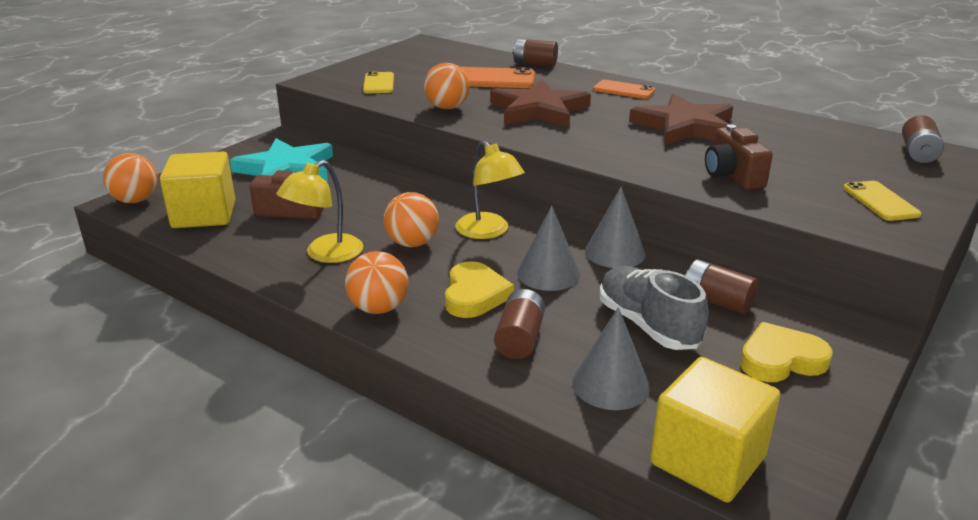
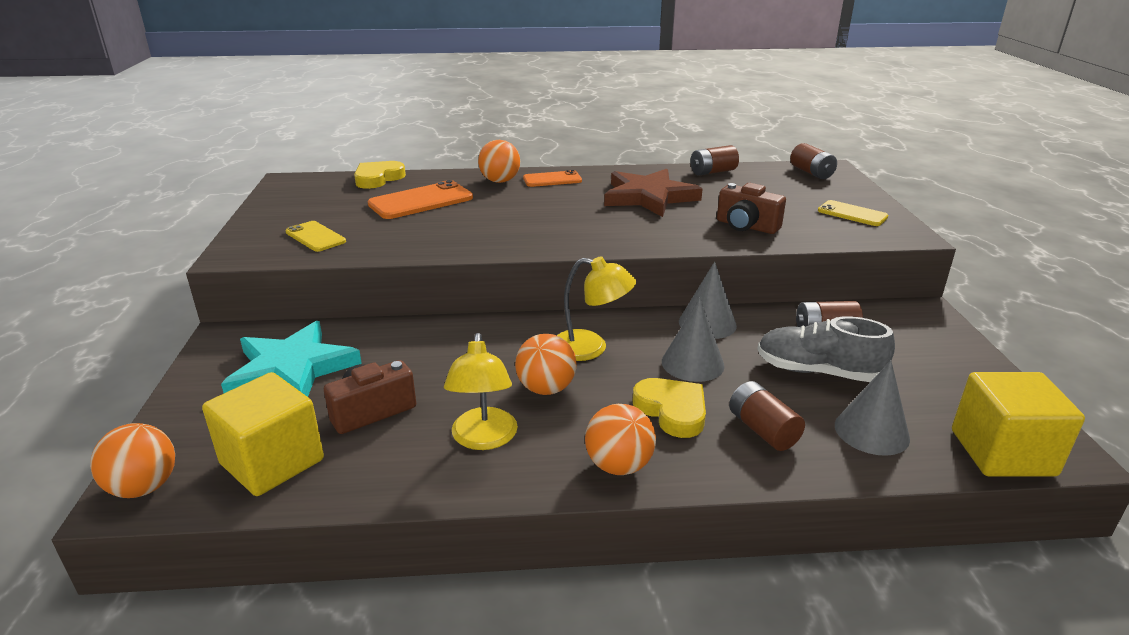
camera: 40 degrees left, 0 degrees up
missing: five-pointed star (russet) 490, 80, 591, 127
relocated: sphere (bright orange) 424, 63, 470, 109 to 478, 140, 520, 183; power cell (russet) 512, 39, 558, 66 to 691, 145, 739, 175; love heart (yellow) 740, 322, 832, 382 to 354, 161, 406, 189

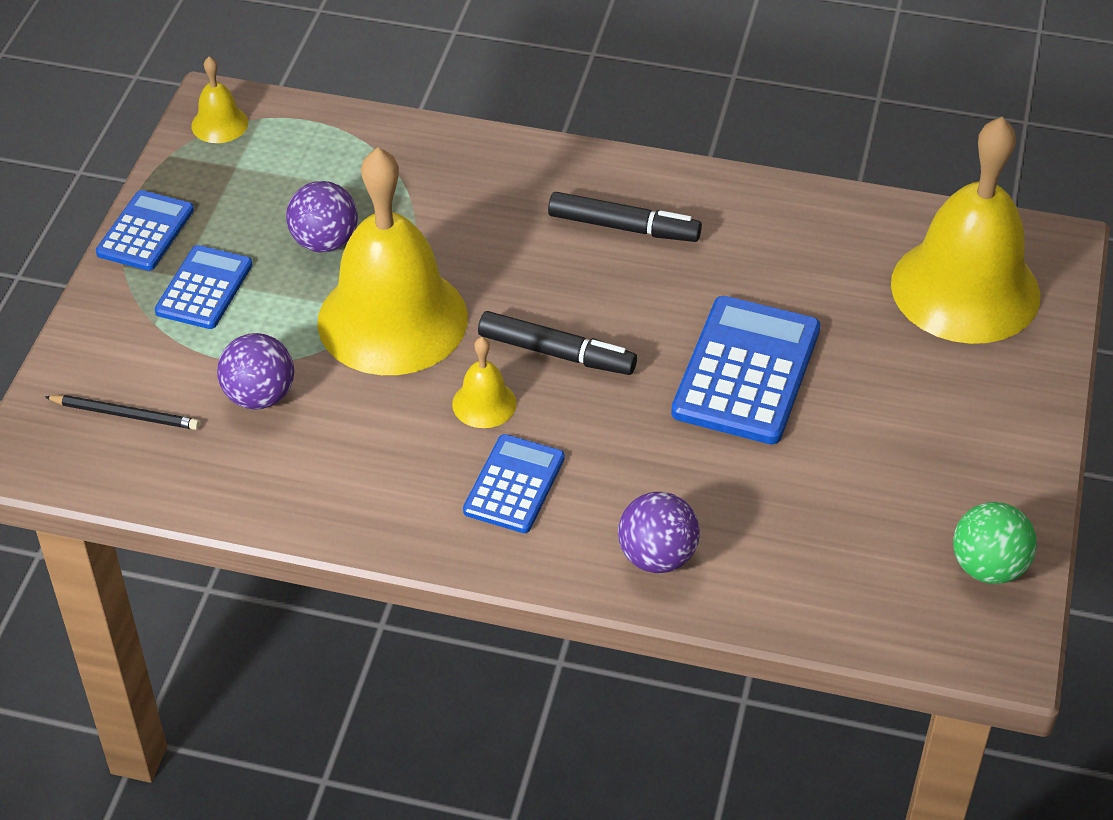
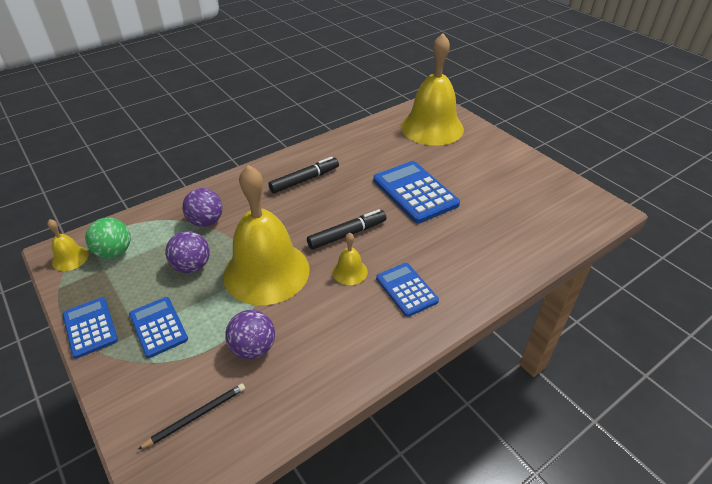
camera: 50 degrees left, 5 degrees down
relocated: sphere (purple) 618, 492, 700, 573 to 182, 188, 222, 227; sphere (emerald) 953, 502, 1037, 584 to 85, 218, 131, 259

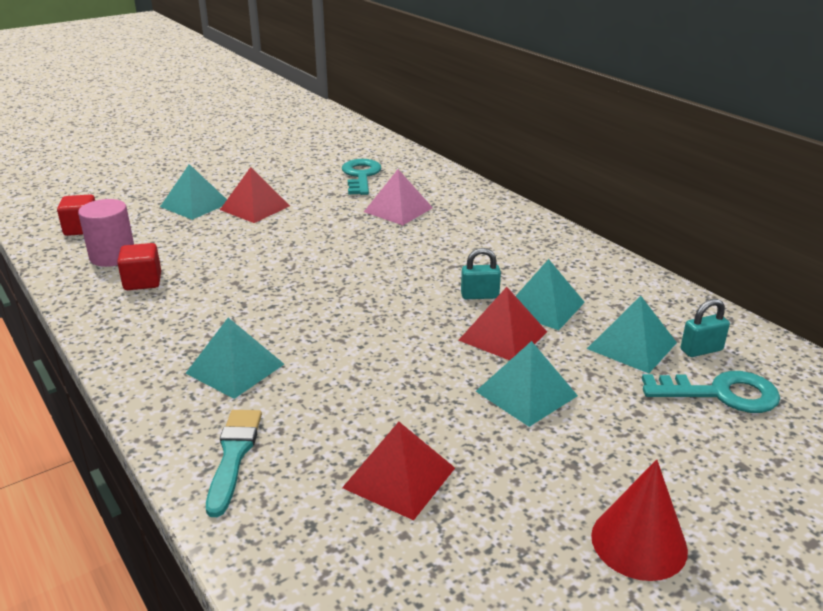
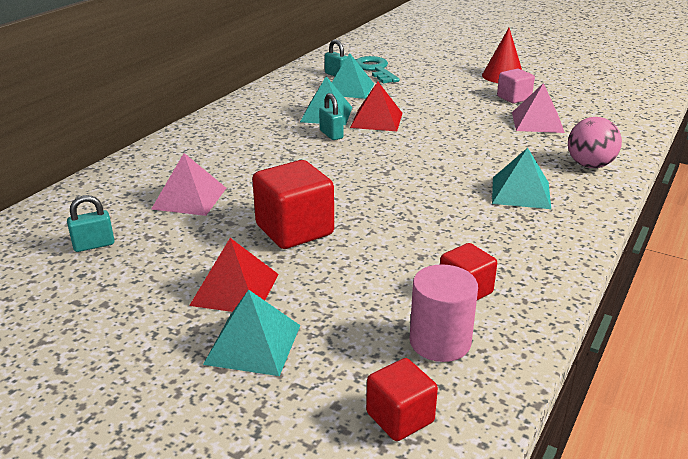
camera: 115 degrees left, 0 degrees up
missing: pyramid shape (teal) 476, 341, 578, 427
appeared: cube (crimson) 252, 160, 334, 249; cube (pink) 497, 69, 535, 104
exchanged: paintbrush (teal) 206, 410, 262, 517 to sphere (pink) 568, 117, 622, 168; latchkey (teal) 342, 159, 381, 195 to small lock (teal) 67, 195, 114, 252
colour: pyramid shape (crimson) 342, 422, 455, 520 to pyramid shape (pink) 512, 83, 565, 133

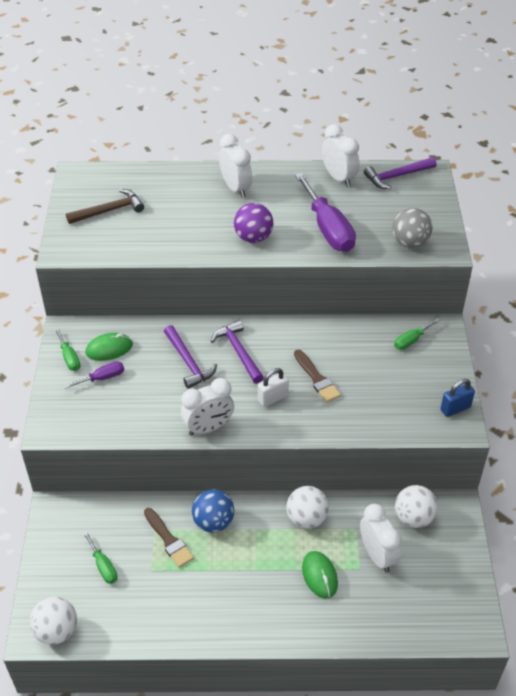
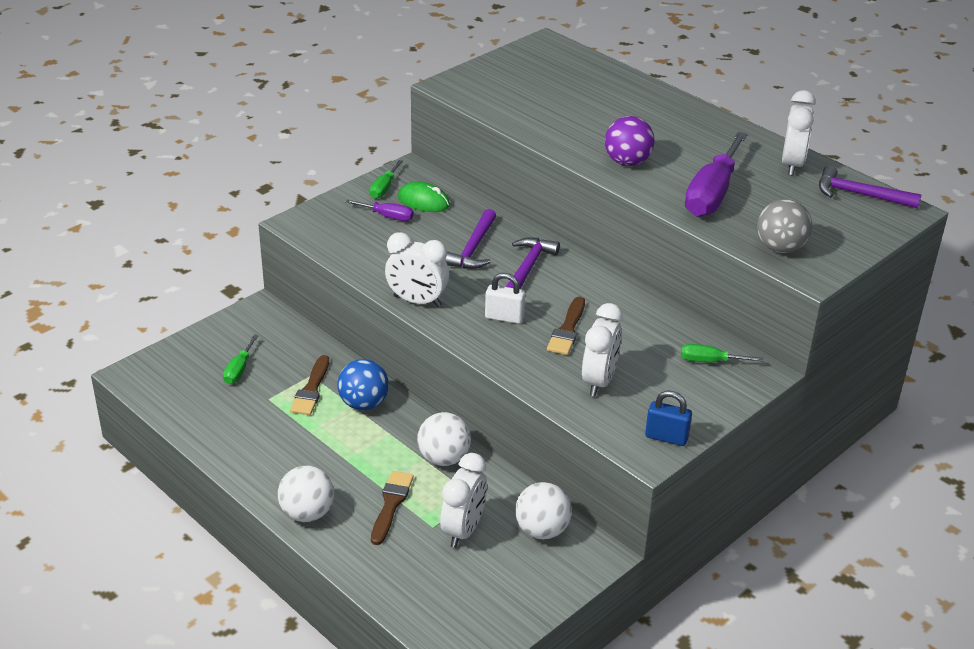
camera: 45 degrees right, 10 degrees down
missing: carpenter's hammer (russet) 66, 189, 144, 224
relocated: sphere (snow-white) 30, 597, 77, 645 to 278, 466, 334, 522; clock (snow-white) 219, 134, 252, 198 to 582, 303, 623, 396
exchanged: mouse (emerald) 302, 551, 338, 599 to paintbrush (russet) 371, 471, 414, 545

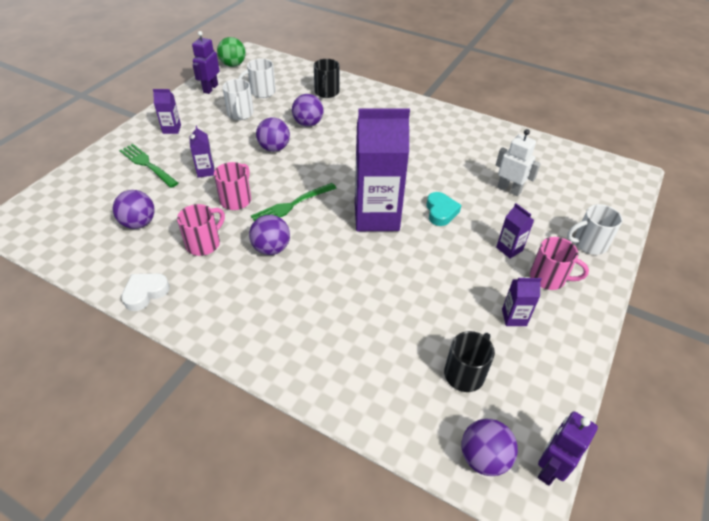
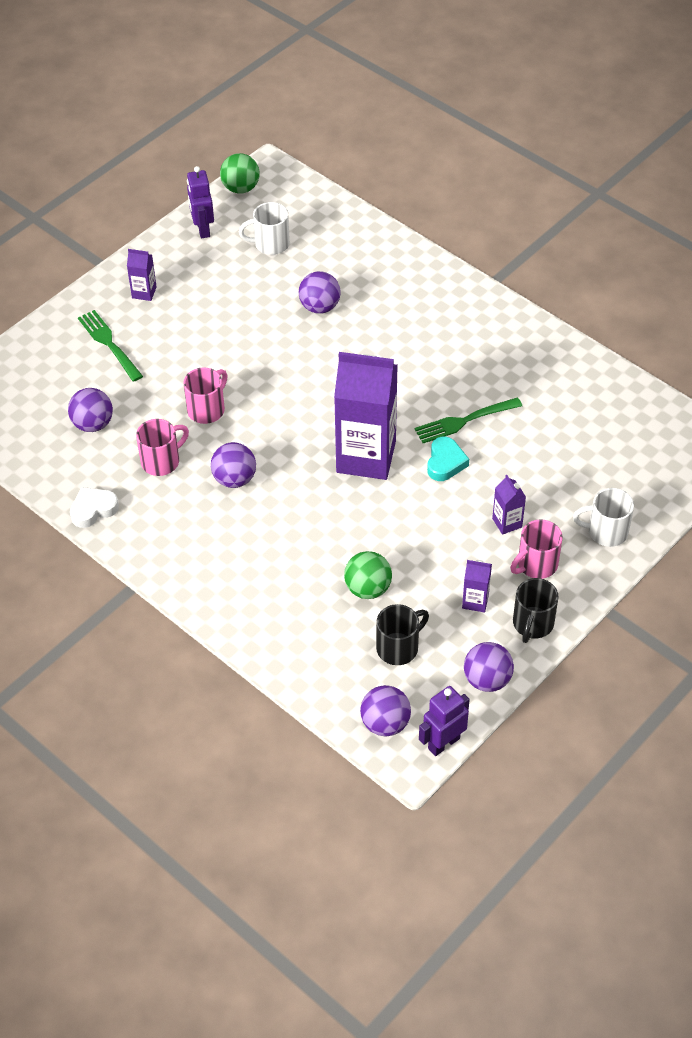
camera: 15 degrees right, 5 degrees up
missing: juice carton (purple) 189, 126, 214, 178; mug (snow-white) 222, 79, 254, 120; toy robot (snow-white) 496, 129, 541, 196
appeared: sphere (emerald) 344, 551, 392, 599
relocated: fork (emerald) 251, 183, 337, 221 to 415, 397, 522, 443; sphere (purple) 256, 118, 290, 152 to 464, 642, 514, 692; mug (ebony) 314, 59, 339, 98 to 513, 578, 559, 643
spun: toy robot (purple) 192, 31, 220, 94 = 187, 166, 214, 238 45 degrees counterclockwise; mug (pink) 530, 237, 589, 290 = 510, 519, 563, 579 105 degrees clockwise

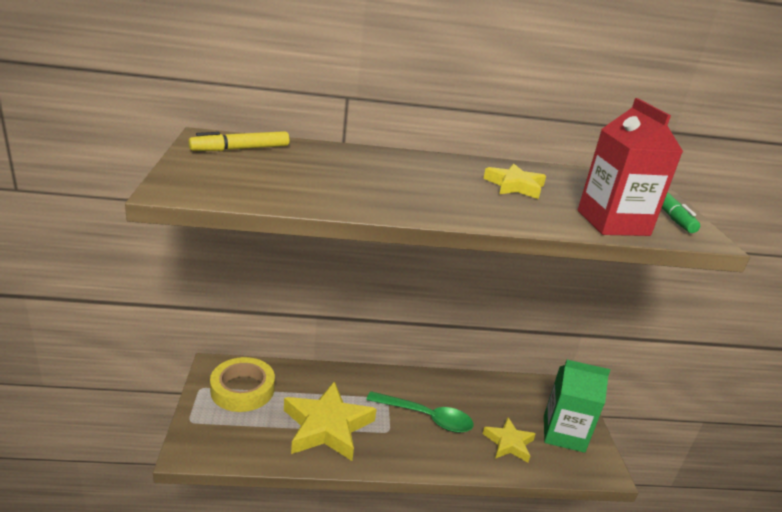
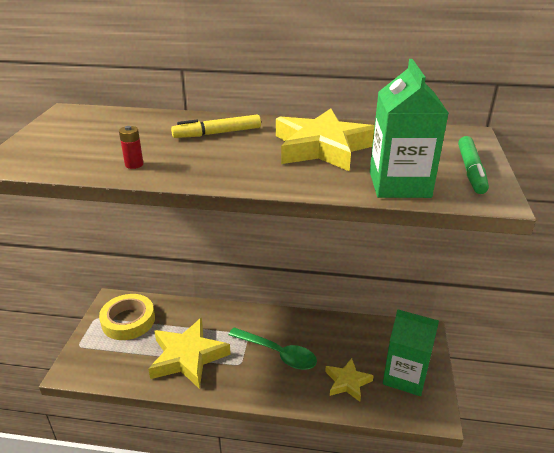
camera: 15 degrees right, 5 degrees up
appeared: power cell (crimson) 119, 126, 143, 169
relocated: marker pen (yellow) 189, 131, 289, 151 to 171, 115, 261, 138
colour: juice carton (crimson) 578, 98, 683, 236 to juice carton (emerald) 370, 59, 448, 198
size: five-pointed star (yellow) 483, 164, 546, 199 = 276, 109, 375, 172 x1.77

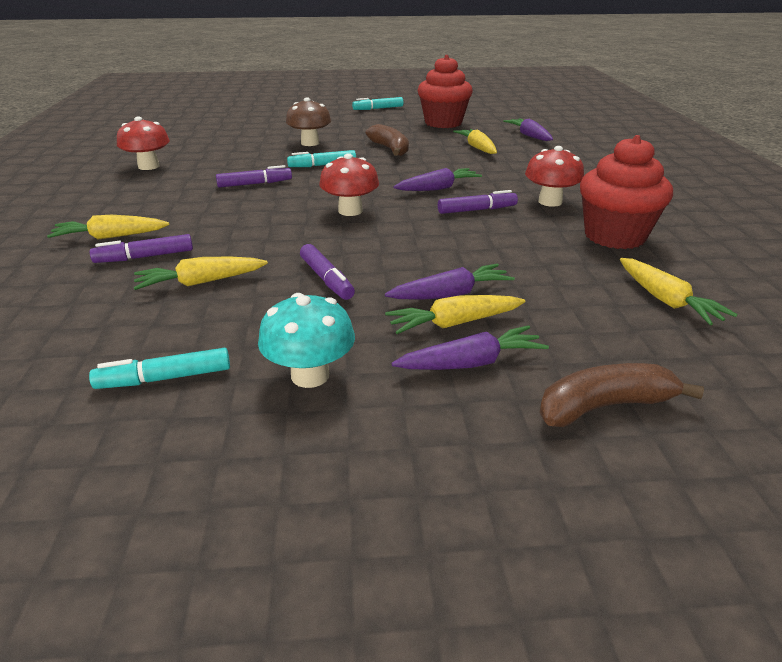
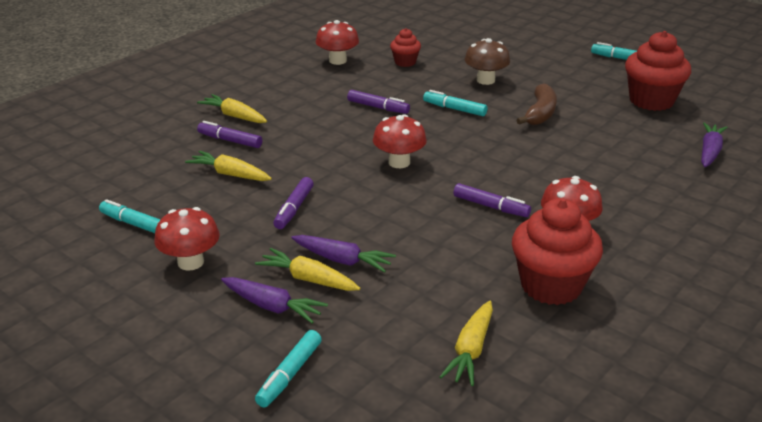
camera: 45 degrees right, 0 degrees up
missing: toy carrot (purple) 393, 168, 482, 191; toy carrot (yellow) 453, 129, 497, 154
appeared: cupcake (crimson) 390, 28, 421, 67
exchanged: banana fruit (russet) 539, 363, 704, 427 to marker pen (teal) 255, 330, 322, 407
colour: mushroom (teal) 258, 293, 355, 388 to mushroom (crimson) 154, 207, 220, 271

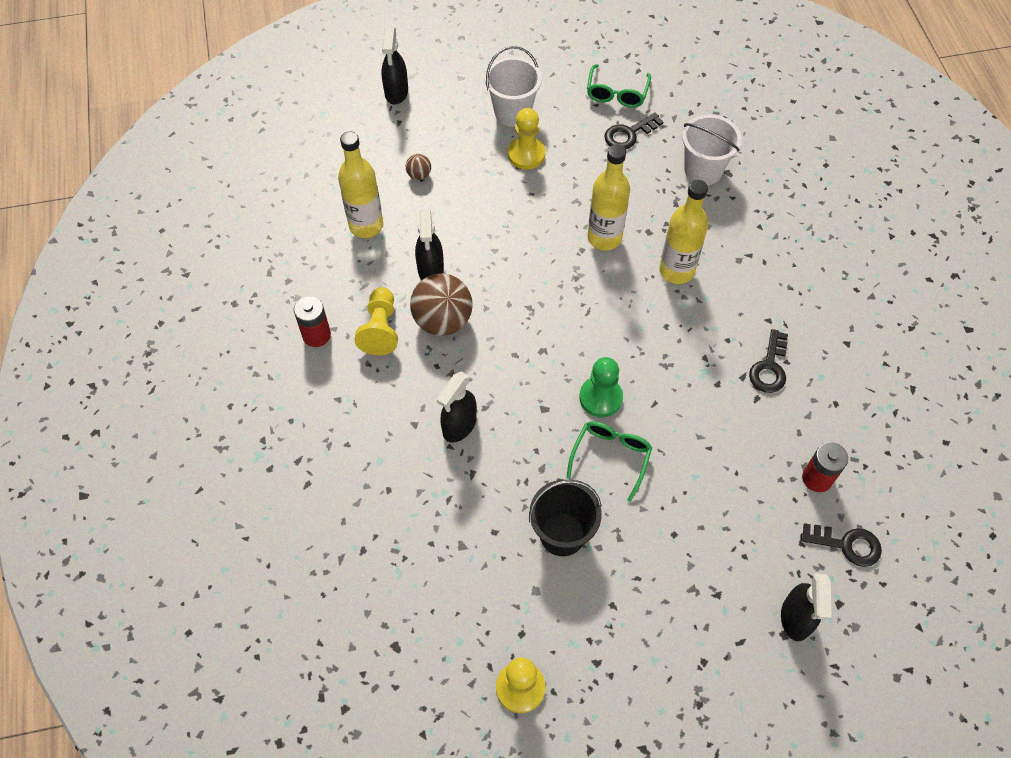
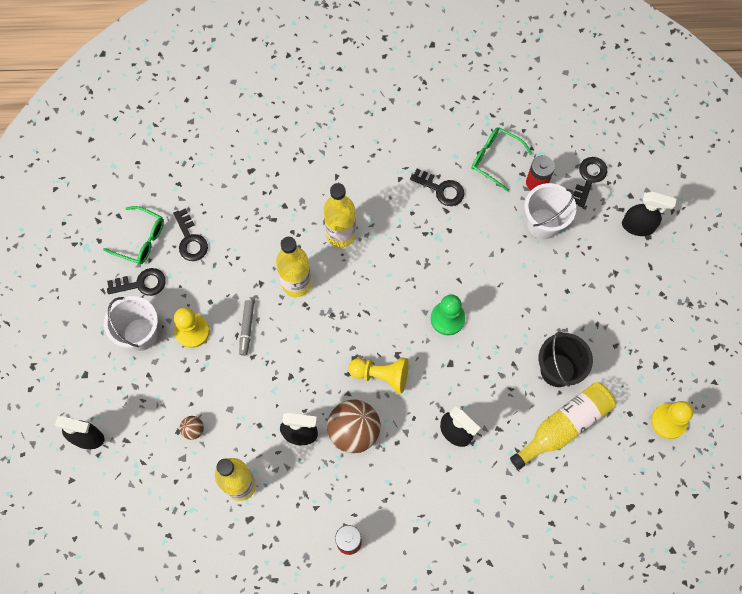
camera: 80 degrees left, 10 degrees up
appeared: latchkey (ebony) 107, 268, 166, 296; marker pen (grey) 239, 300, 254, 356; bottle (yellow) 510, 382, 615, 470
relocated: chess pawn (yellow) 354, 287, 398, 355 to 348, 357, 409, 393; glasses (emerald) 566, 421, 652, 502 to 472, 127, 532, 192; bucket (snow-white) 682, 114, 742, 185 to 525, 183, 576, 239

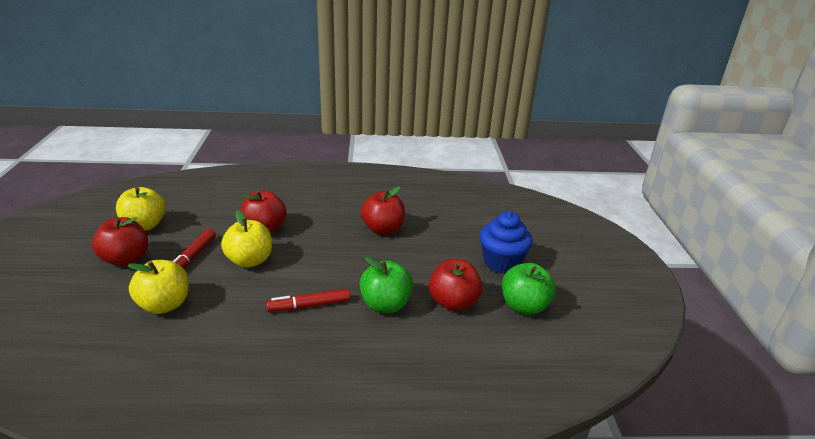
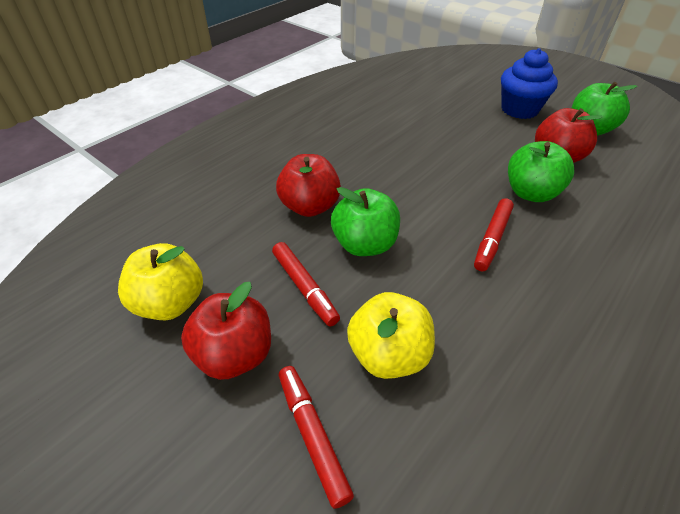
camera: 45 degrees left, 15 degrees up
missing: toy apple (crimson) 361, 186, 405, 235
appeared: marker pen (crimson) 279, 366, 354, 509
colour: toy apple (yellow) 221, 210, 272, 268 to toy apple (emerald) 331, 187, 400, 256

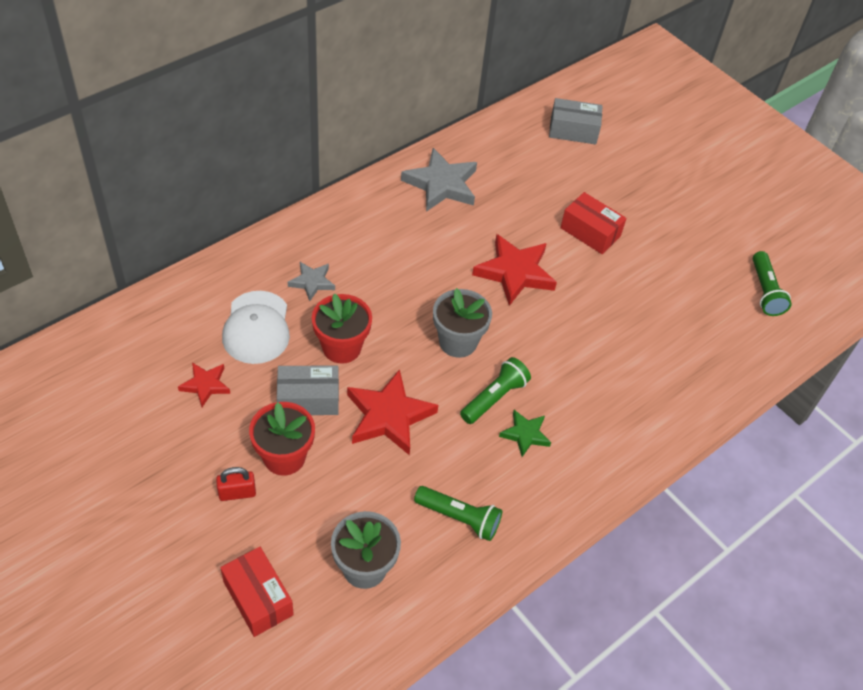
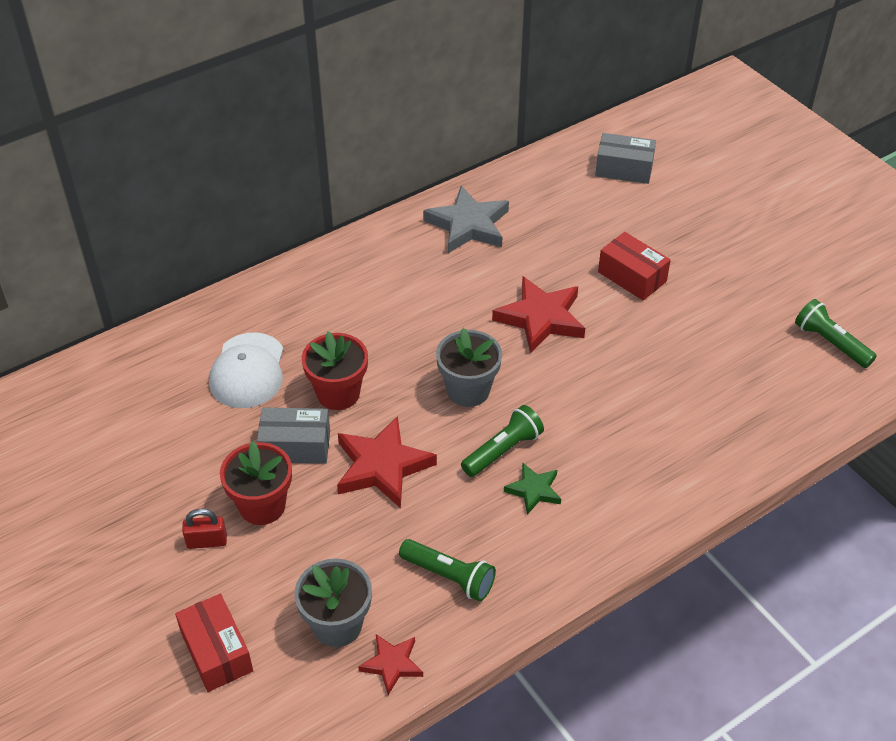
camera: 10 degrees right, 5 degrees down
missing: five-pointed star (grey) 288, 262, 335, 301
relocated: five-pointed star (crimson) 178, 363, 230, 407 to 358, 634, 423, 695
spun: pocket torch (emerald) 753, 251, 792, 316 = 795, 299, 877, 368 135 degrees clockwise

